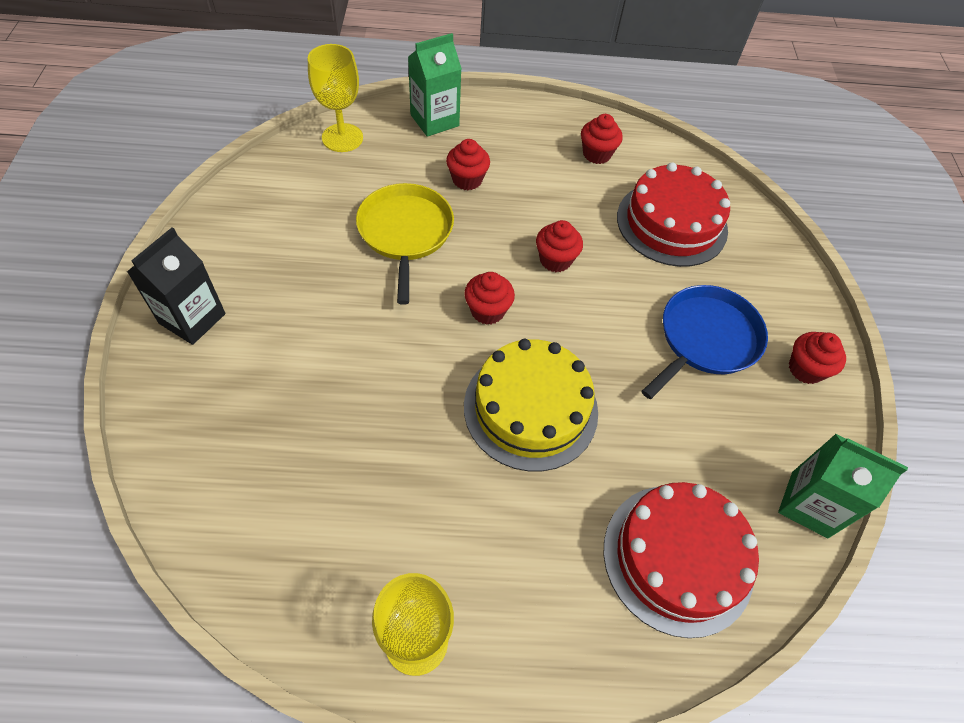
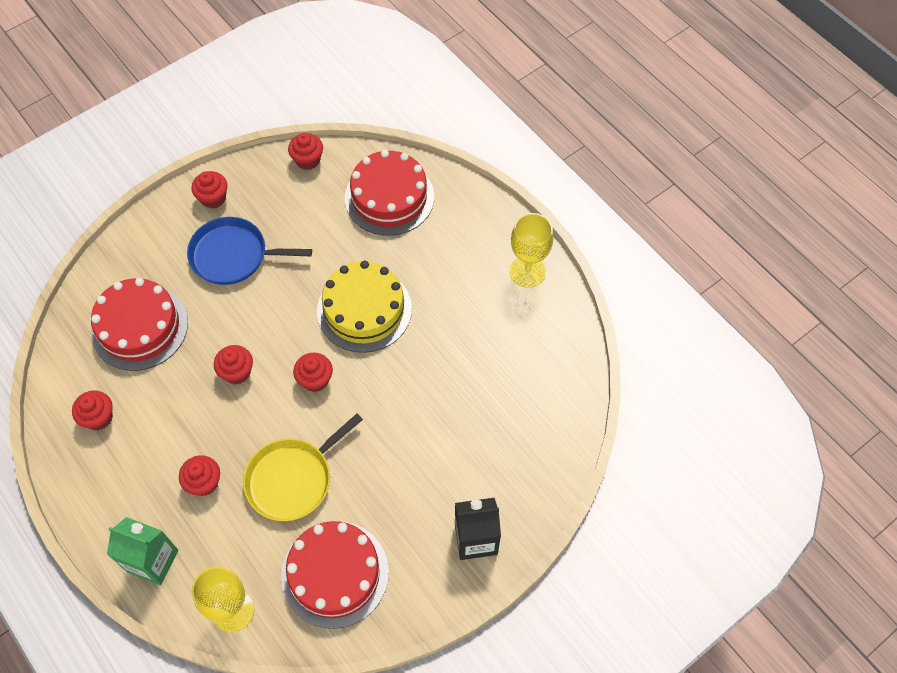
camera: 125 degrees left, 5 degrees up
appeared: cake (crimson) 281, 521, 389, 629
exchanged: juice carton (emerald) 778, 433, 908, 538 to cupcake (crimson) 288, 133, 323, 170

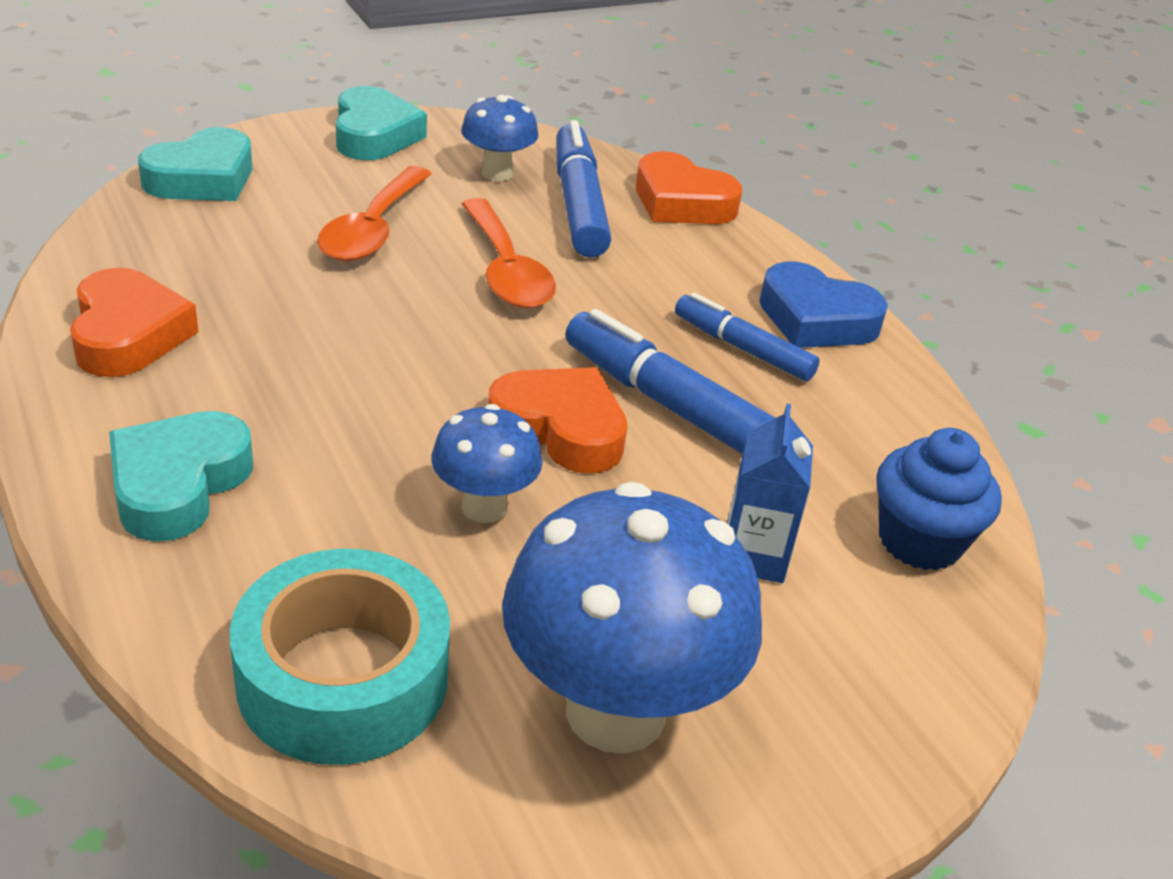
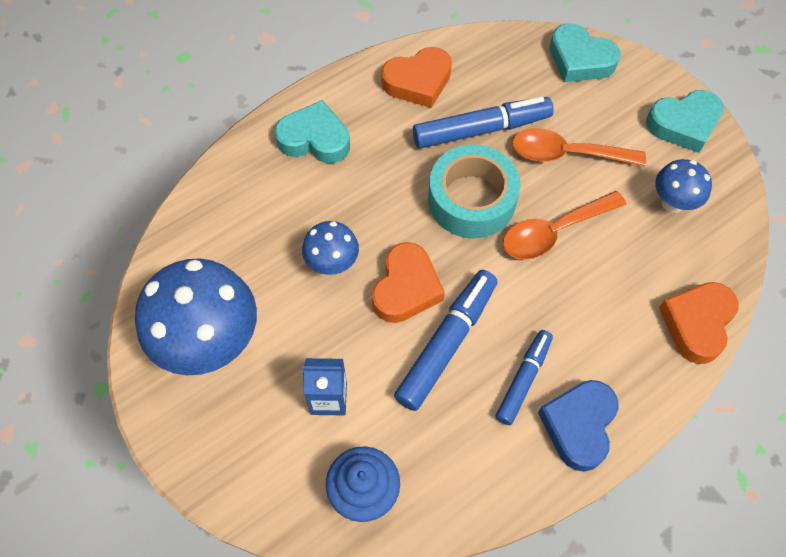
camera: 85 degrees right, 25 degrees up
relocated: roll of tape (teal) 230, 549, 450, 765 to 428, 145, 521, 238; marker pen (royal blue) 556, 120, 611, 258 to 413, 97, 554, 149

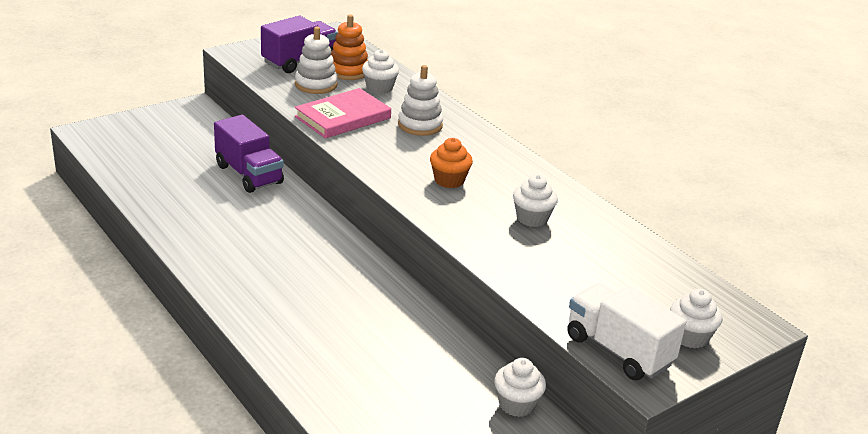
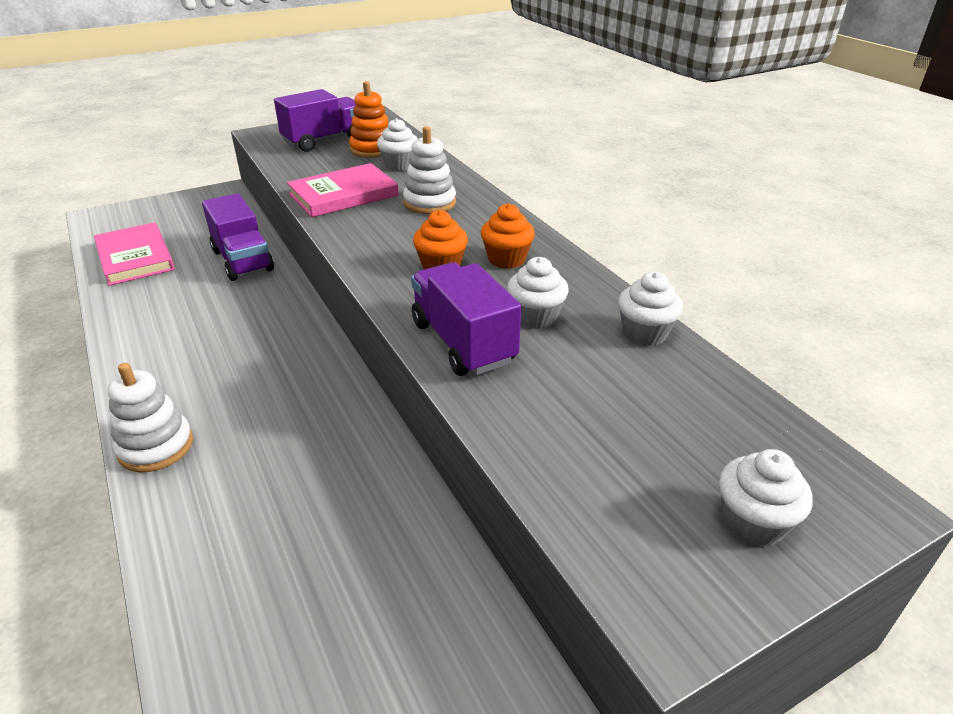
camera: 10 degrees right, 5 degrees up
missing: truck (snow-white) 567, 283, 686, 380
appeared: hardcover (pink) 94, 222, 175, 286; truck (purple) 411, 262, 521, 376; cupcake (bright orange) 481, 203, 535, 269
relocated: ring stacker (snow-white) 295, 27, 338, 94 to 108, 363, 193, 473; cupcake (snow-white) 494, 358, 546, 417 to 618, 272, 683, 346

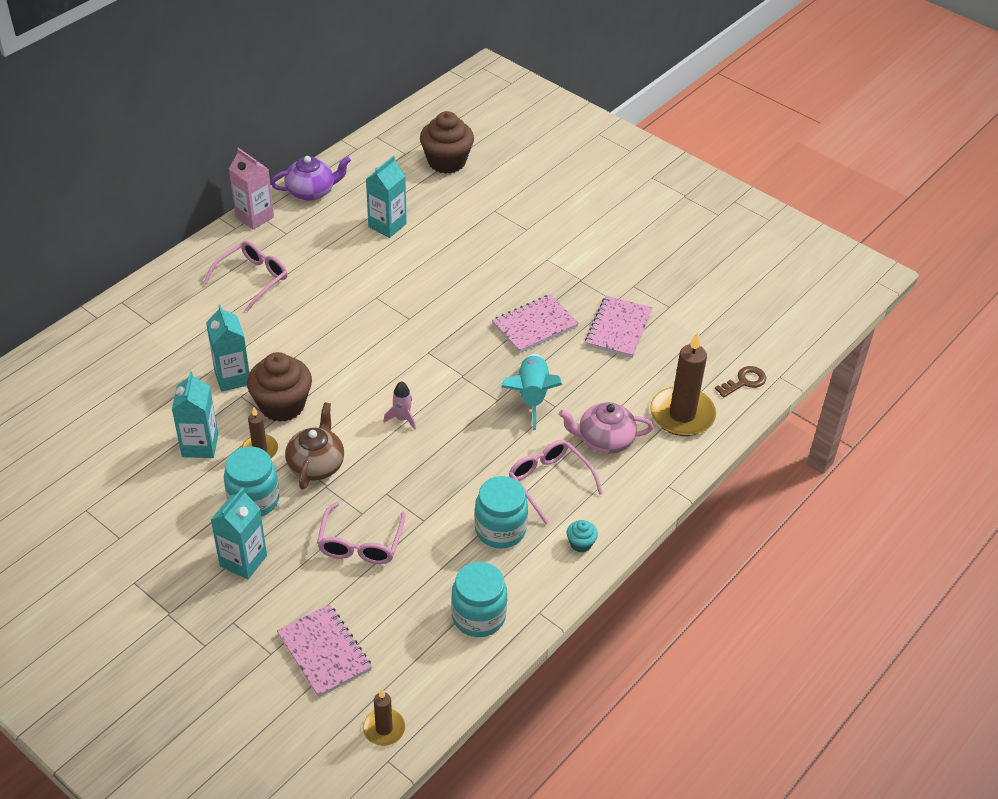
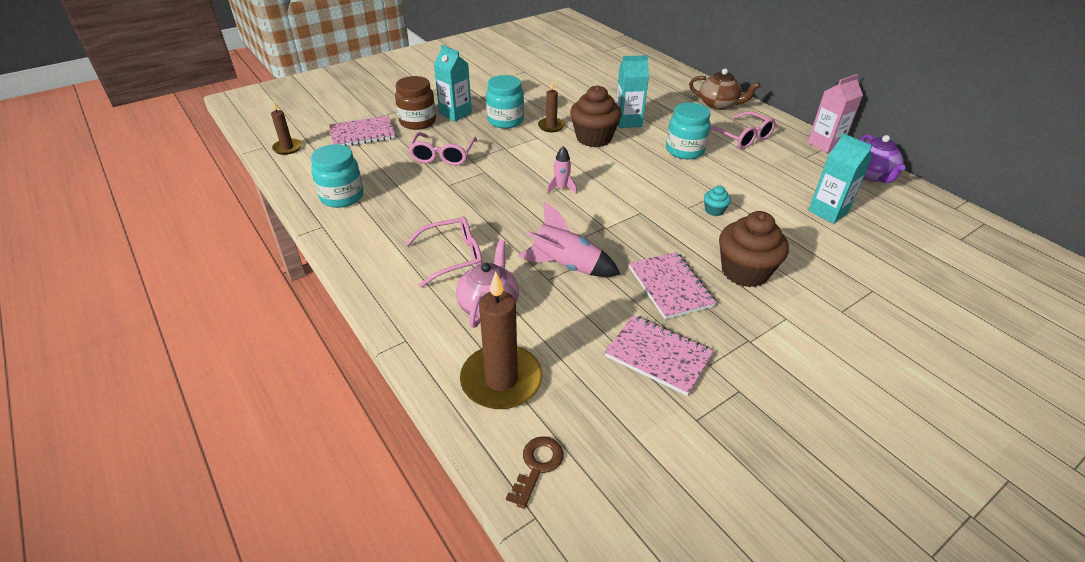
camera: 105 degrees right, 5 degrees down
missing: juice carton (teal) 172, 371, 218, 458
appeared: jar (russet) 395, 76, 436, 130
relocated: china teapot (russet) 285, 402, 344, 489 to 689, 69, 760, 110; cupcake (russet) 420, 111, 474, 174 to 719, 211, 789, 287; jar (teal) 474, 476, 528, 548 to 666, 103, 711, 159; cupcake (teal) 567, 520, 598, 552 to 704, 186, 731, 216
colour: spaceship (teal) 501, 354, 562, 430 to spaceship (pink) 518, 202, 620, 277
spun: glasses (pink) 317, 502, 405, 564 = 408, 132, 477, 166 105 degrees counterclockwise; latchkey (russet) 715, 366, 766, 398 = 506, 436, 563, 509 135 degrees counterclockwise

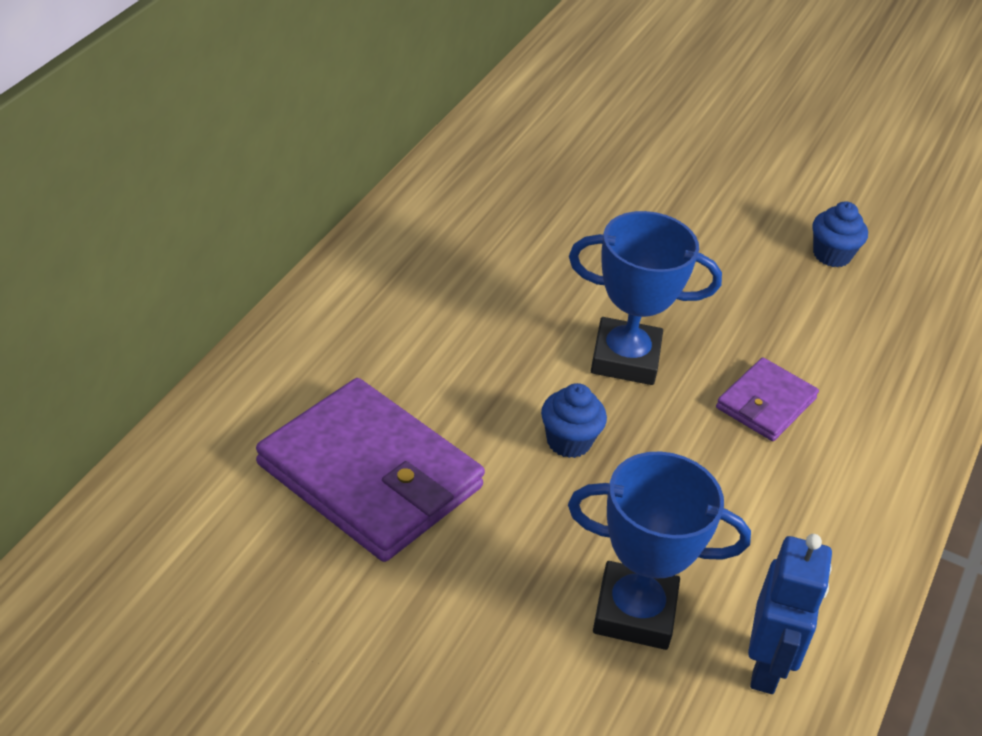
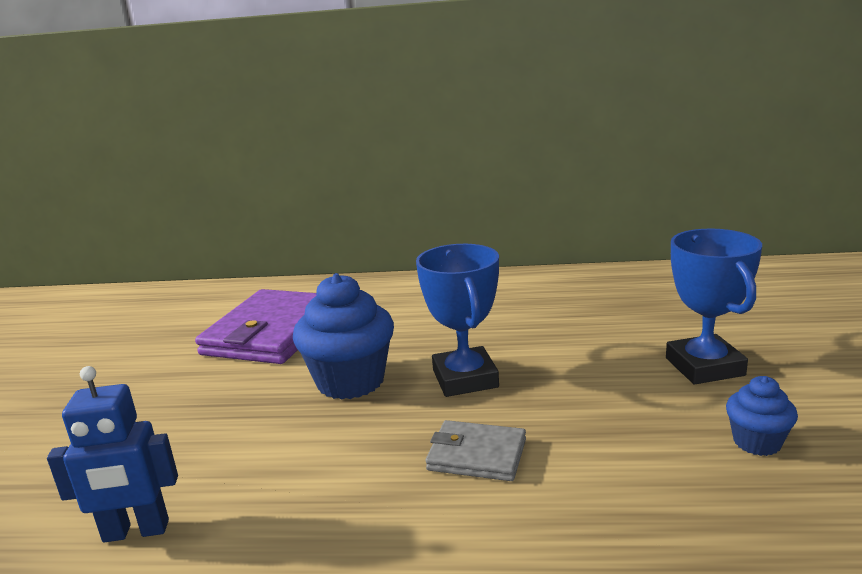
camera: 75 degrees right, 20 degrees down
relocated: prize cup (royal blue) 568, 452, 751, 650 to 666, 229, 762, 385
colour: billfold (purple) 716, 357, 819, 441 to billfold (grey) 425, 420, 526, 481
size: cupcake (royal blue) 541, 383, 607, 458 = 293, 273, 394, 400 x1.90

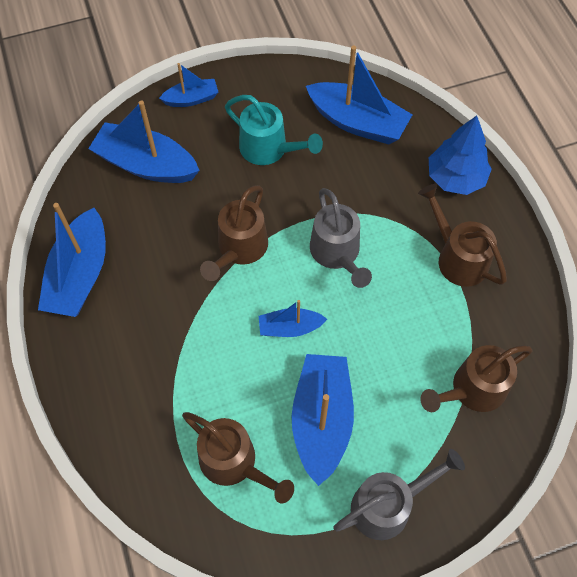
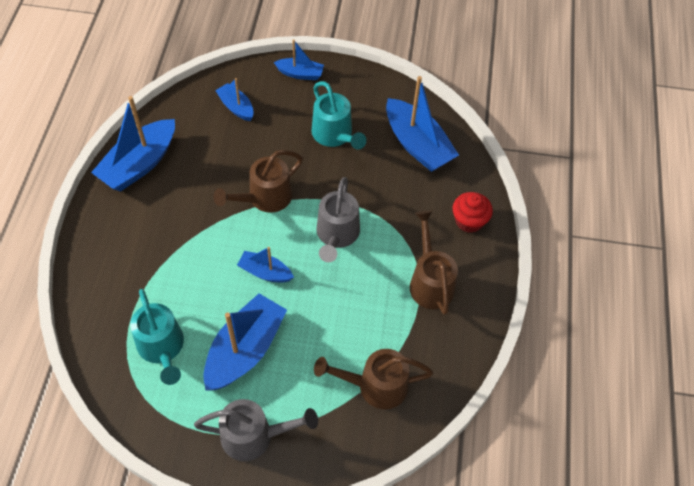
camera: 25 degrees right, 5 degrees down
exchanged: fir tree (royal blue) 429, 116, 492, 195 to cupcake (crimson) 452, 192, 493, 233
colour: watering can (russet) 182, 412, 294, 503 to watering can (teal) 130, 289, 184, 385
size: sailboat (royal blue) 88, 100, 200, 183 = 215, 78, 254, 121 x0.54

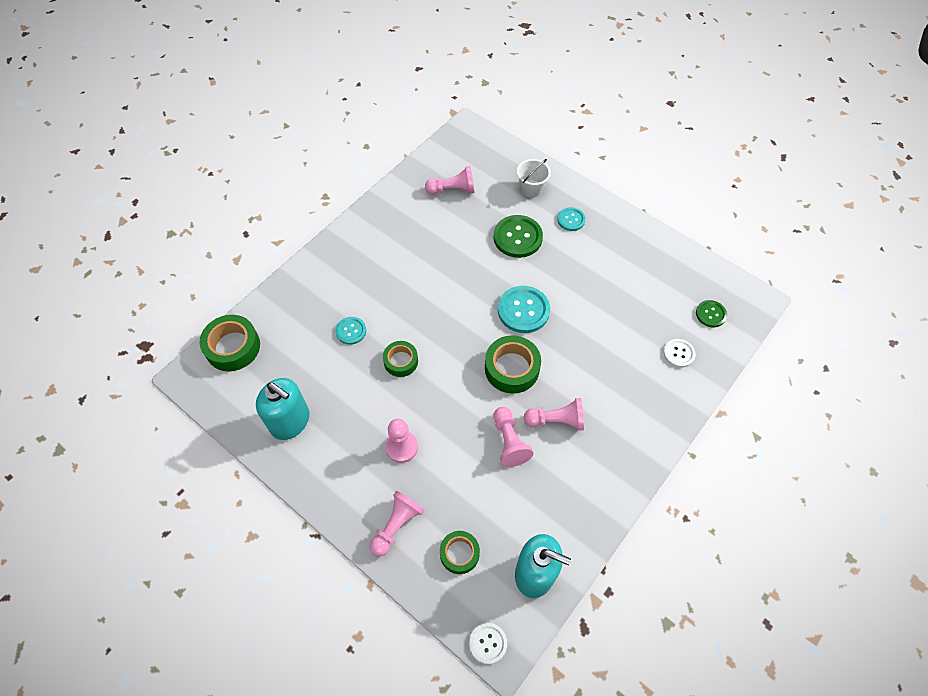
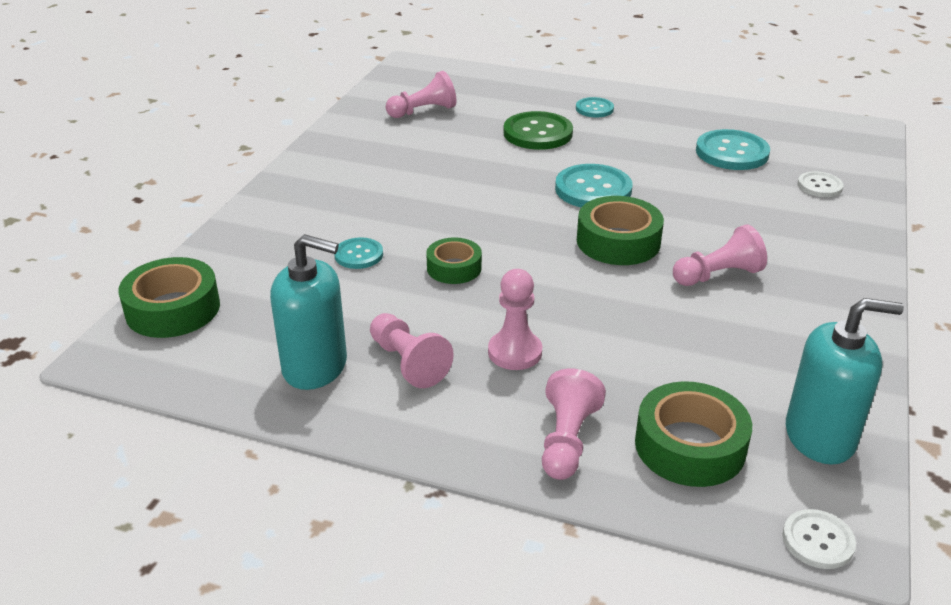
camera: 20 degrees left, 25 degrees down
missing: bucket (snow-white) 517, 159, 551, 197; shirt button (emerald) 696, 300, 727, 327
appeared: shirt button (teal) 696, 129, 770, 170
relocated: chess pawn (pink) 493, 407, 533, 467 to 370, 313, 454, 388
size: roll of tape (emerald) 440, 531, 480, 574 = 635, 381, 752, 487 x1.59

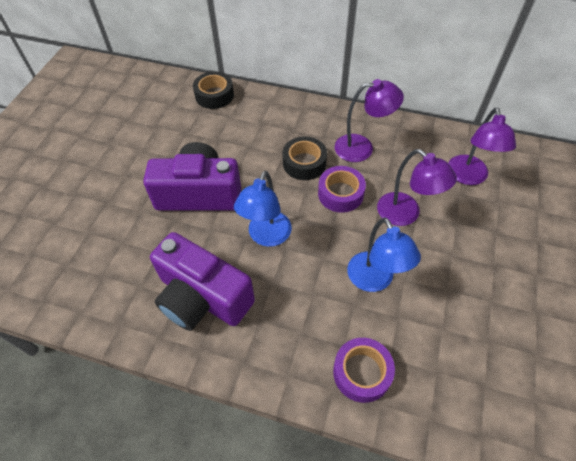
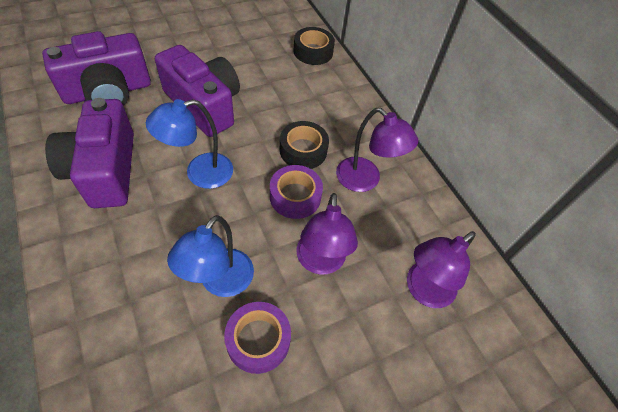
camera: 40 degrees right, 0 degrees up
appeared: compact camera (purple) 42, 31, 151, 106
relocated: roll of tape (purple) 333, 338, 395, 403 to 224, 302, 291, 374

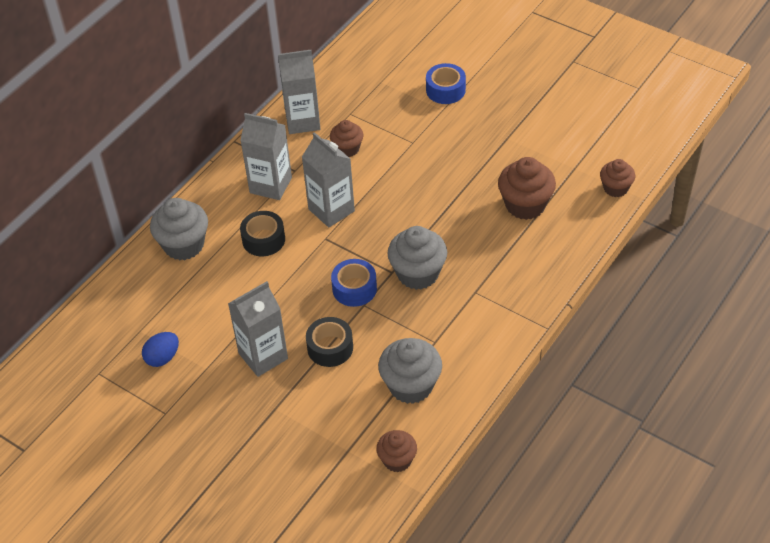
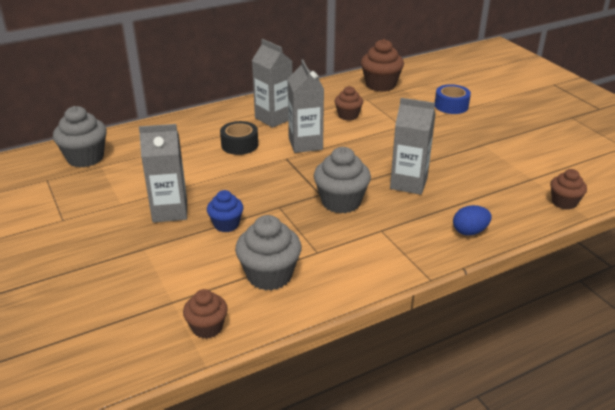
camera: 25 degrees right, 15 degrees down
missing: roll of tape (royal blue) 331, 259, 377, 307
relocated: toy egg (royal blue) 142, 332, 179, 367 to 453, 205, 492, 236; cupcake (grey) 150, 198, 208, 260 to 53, 106, 107, 168; juice carton (grey) 278, 50, 320, 134 to 390, 98, 435, 195; cupcake (russet) 498, 157, 556, 220 to 361, 39, 404, 92
exchanged: roll of tape (ebony) 306, 317, 353, 367 to cupcake (royal blue) 207, 190, 244, 232

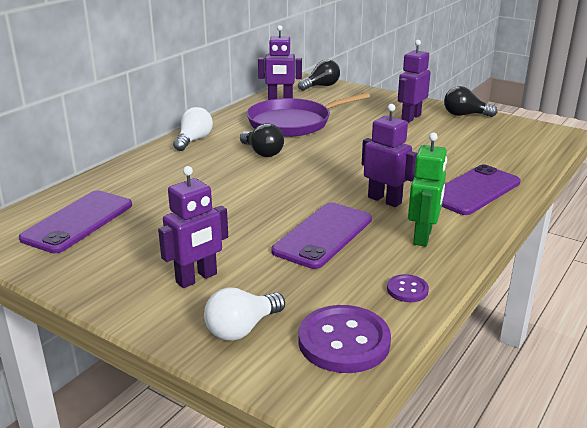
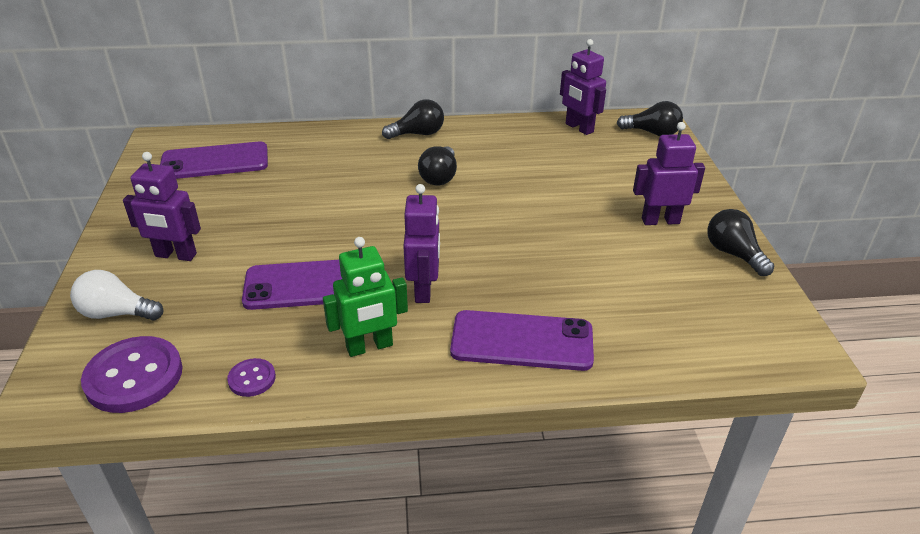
camera: 50 degrees right, 10 degrees up
missing: pan (purple) 247, 92, 370, 137
colour: lightbulb (snow-white) 173, 107, 213, 151 to lightbulb (ebony) 382, 99, 444, 139

